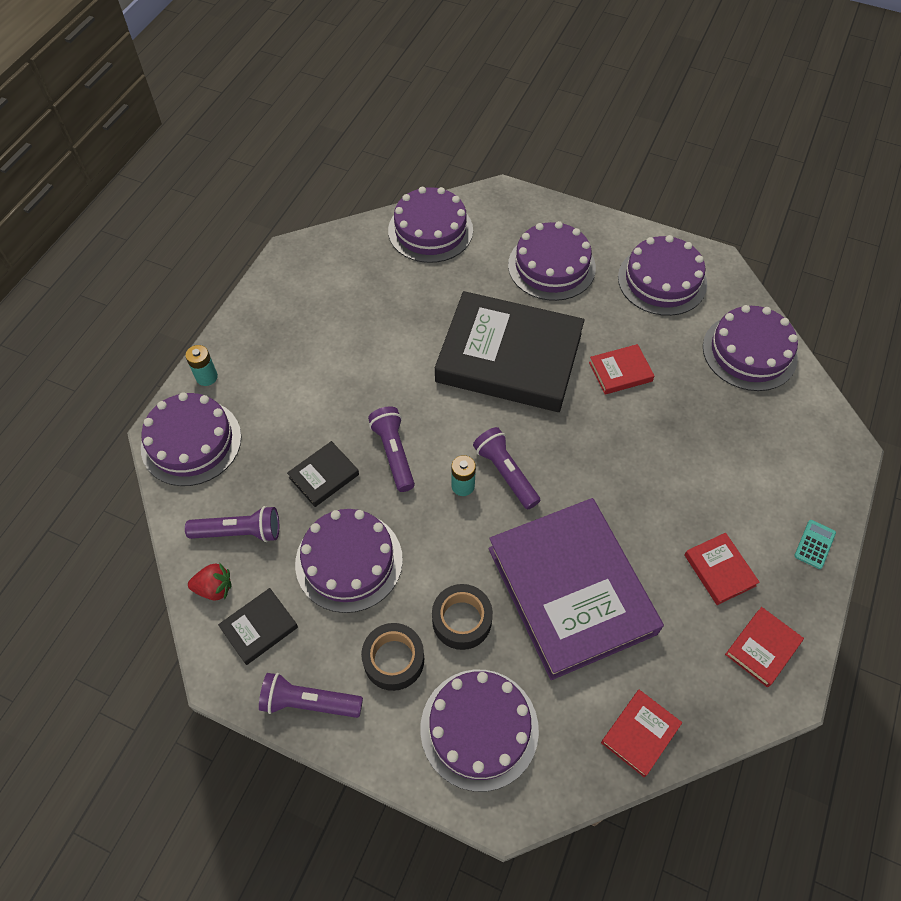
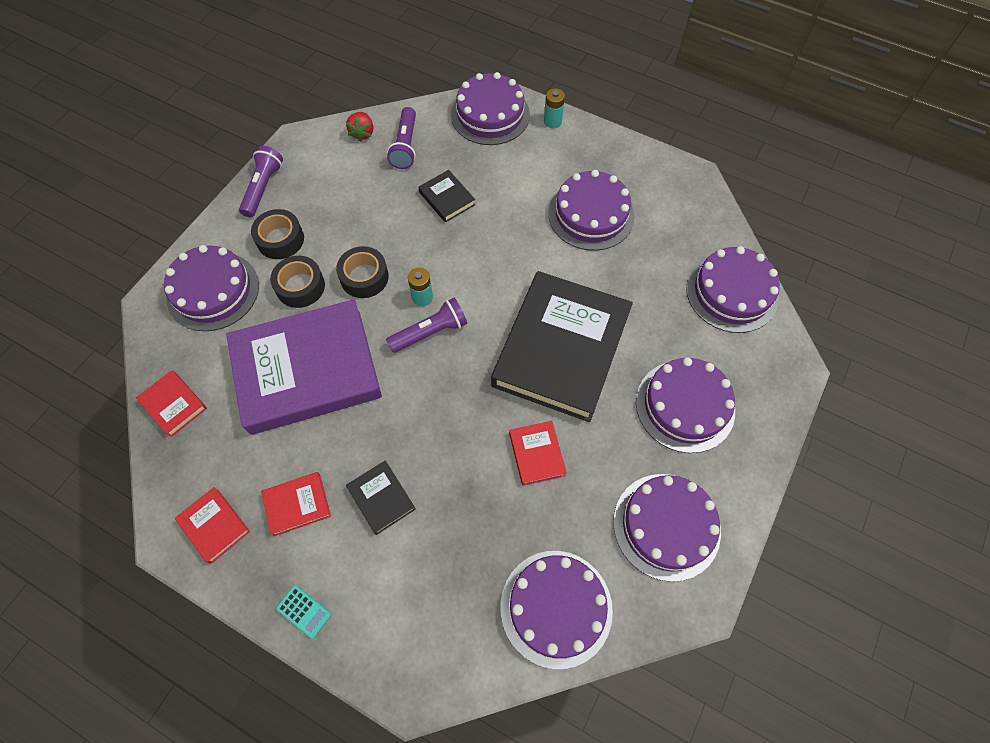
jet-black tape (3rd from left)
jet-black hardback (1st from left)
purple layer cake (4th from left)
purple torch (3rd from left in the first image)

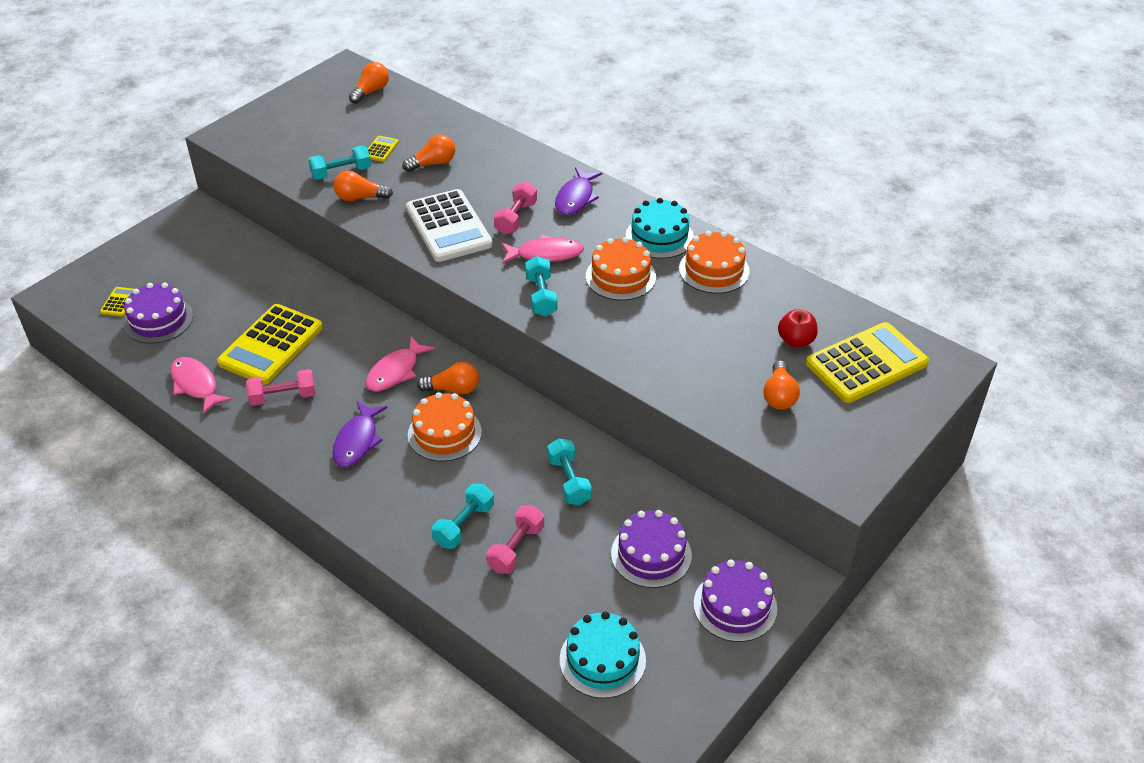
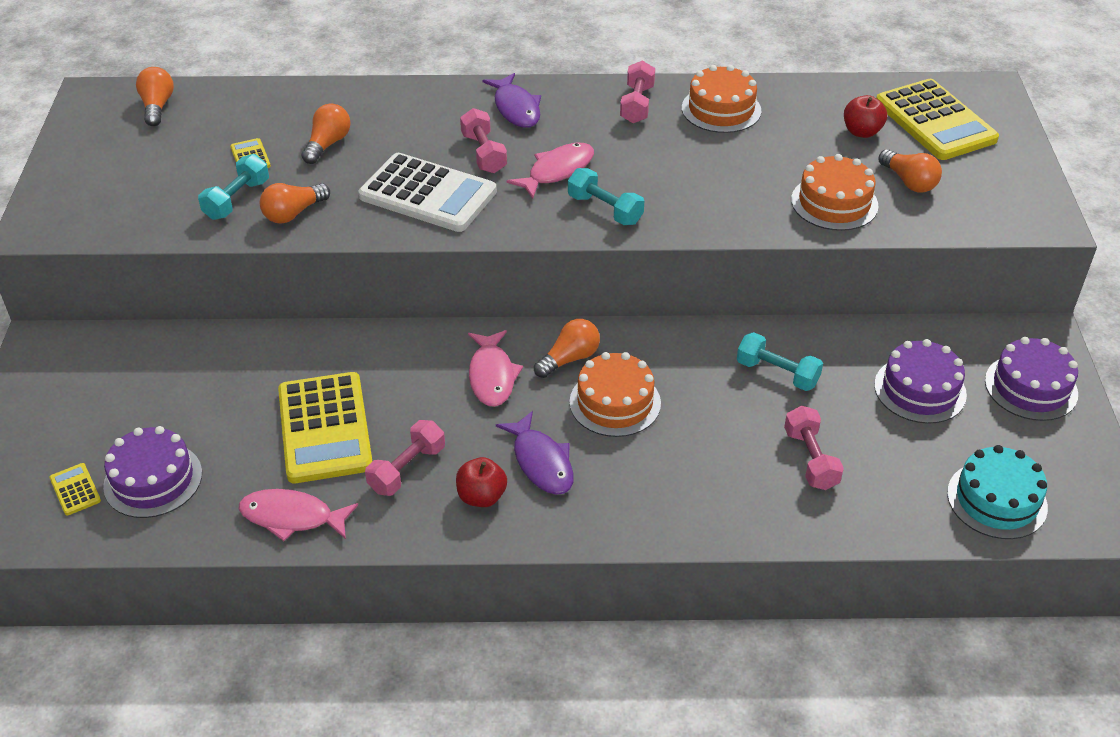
scarlet apple (1st from left)
rose-pink hand weight (3rd from left)
orange layer cake (3rd from left)
golden pocket calculator (4th from left)
aqua hand weight (2nd from left in the first image)

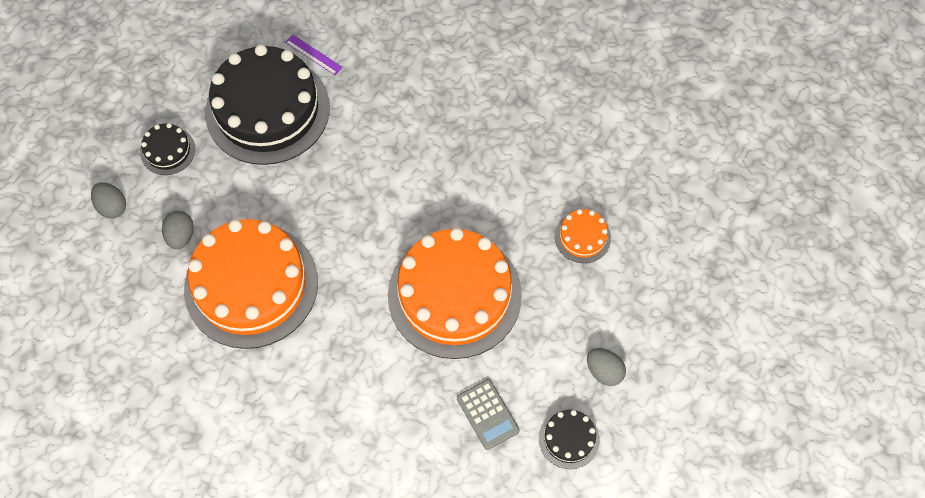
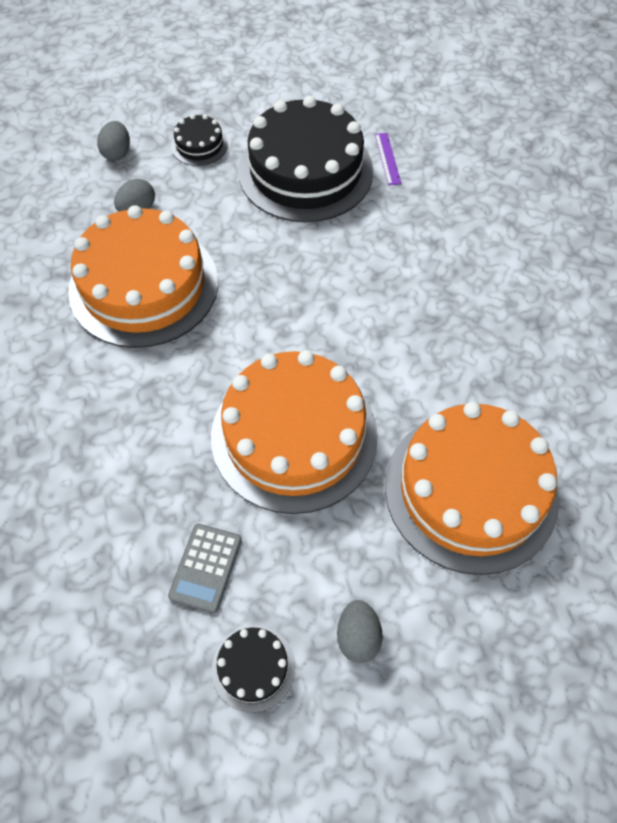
orange layer cake (3rd from left)

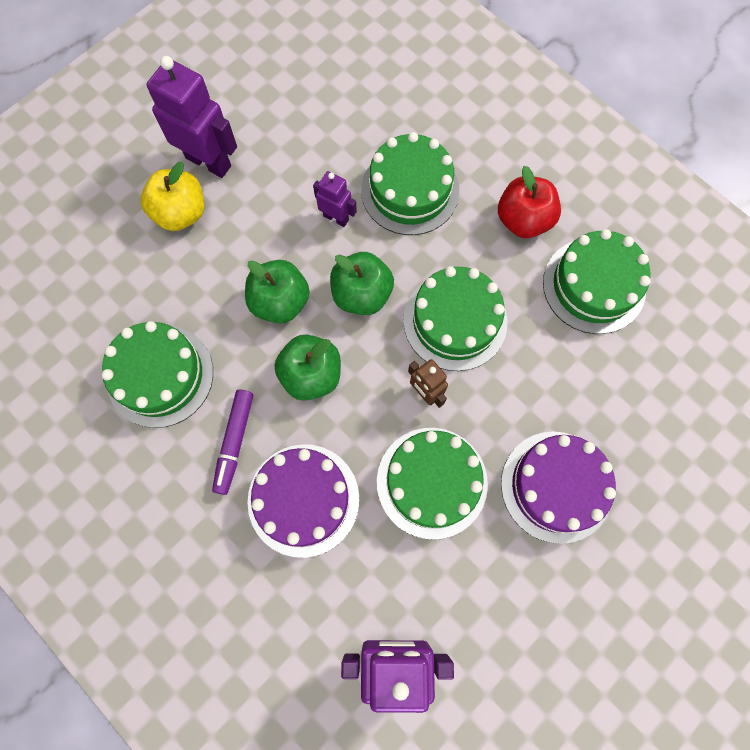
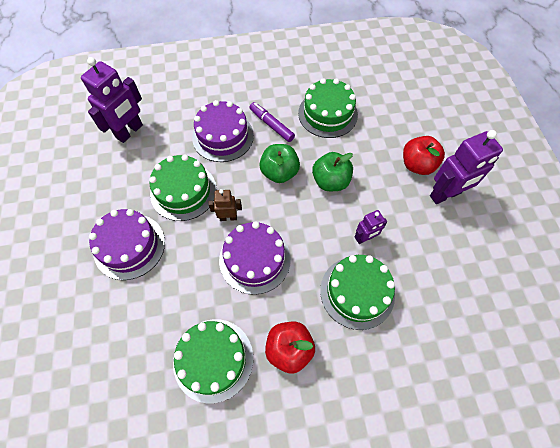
purple layer cake (3rd from left)
scarlet apple (2nd from left)
green apple (3rd from left in the first image)

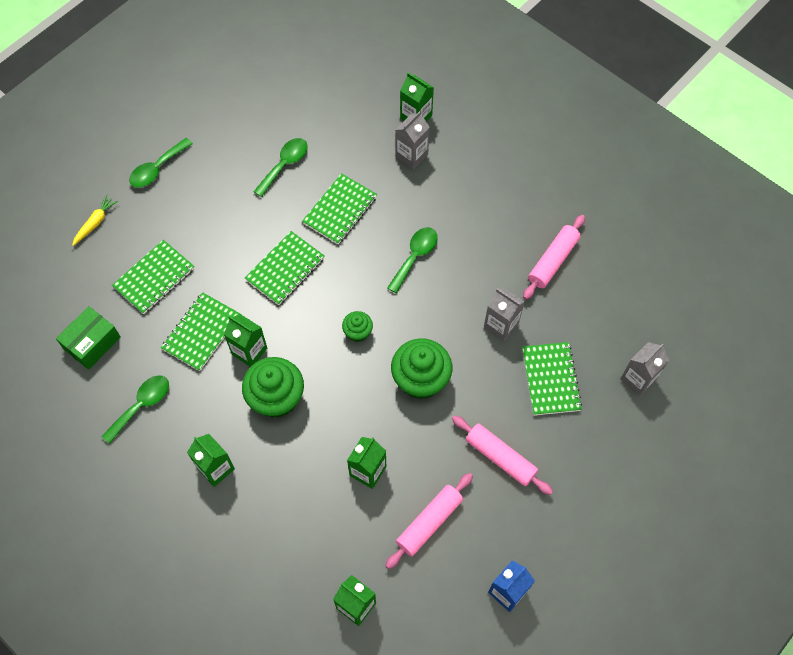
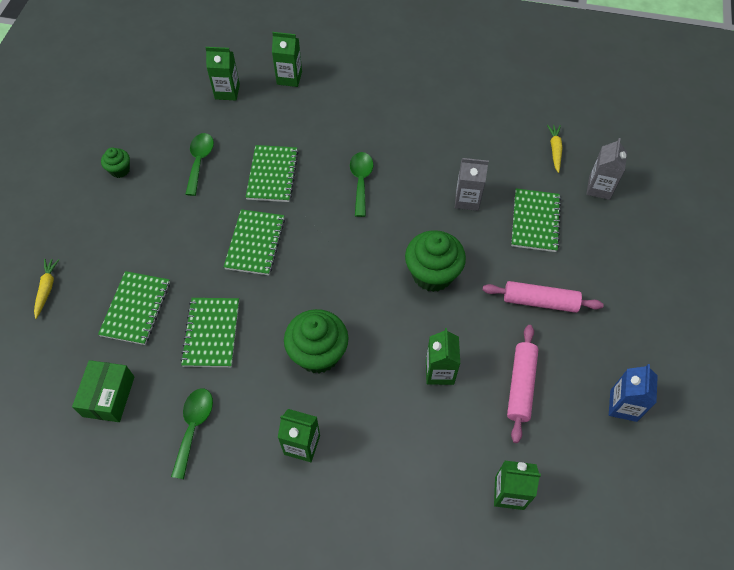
green muffin (1st from left)
green juice carton (1st from left)
green notepad (5th from left)
golden carrot (2nd from left)
green tablespoon (2nd from left in the first image)
grey juice carton (1st from left in the first image)
rose-pink dough roller (3rd from left in the first image)

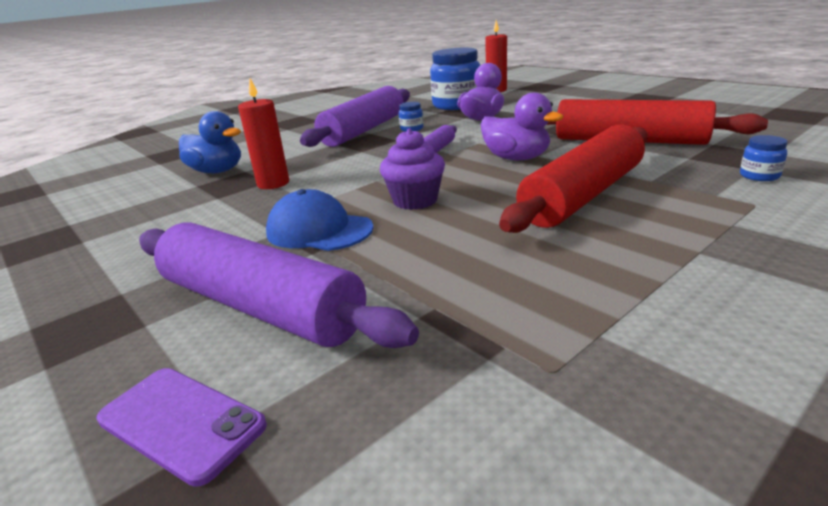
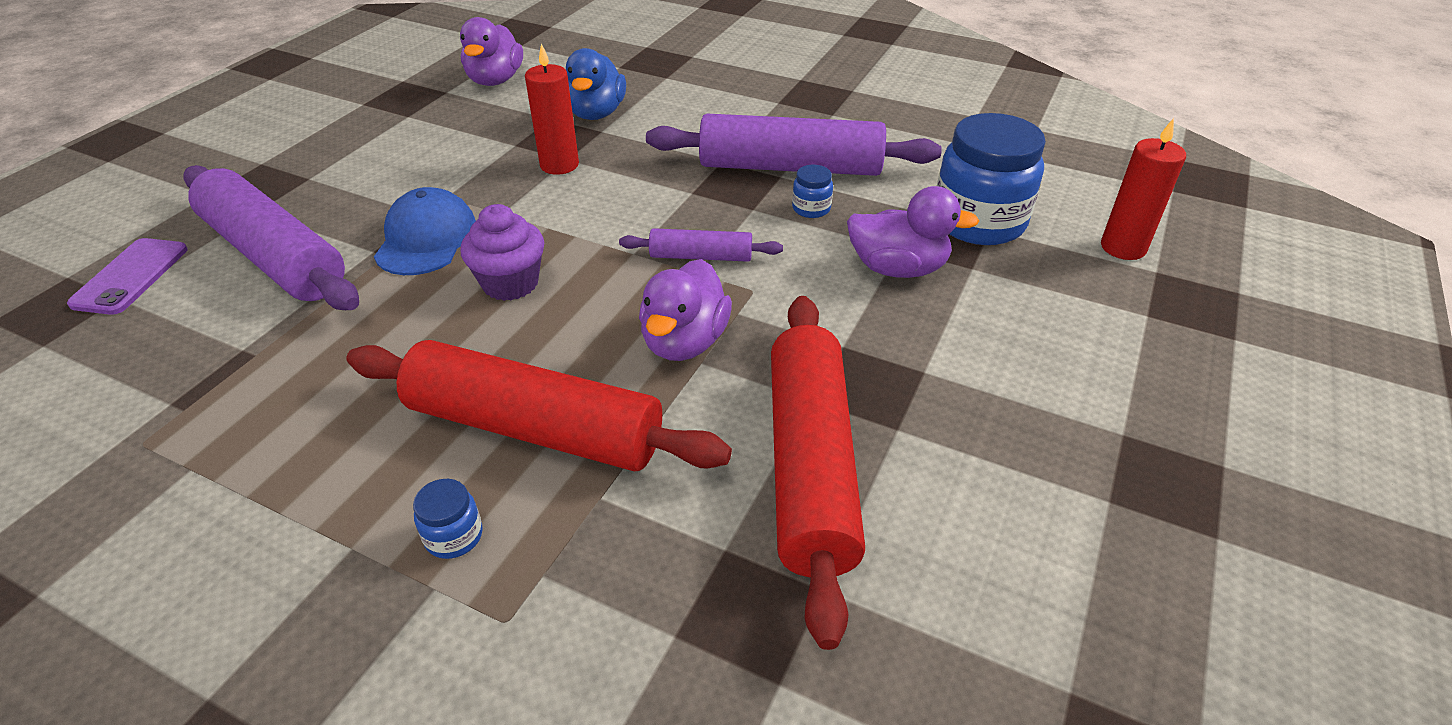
purple dough roller (1st from left)
royal blue preserve jar (1st from left)
purple toy duck (1st from left)

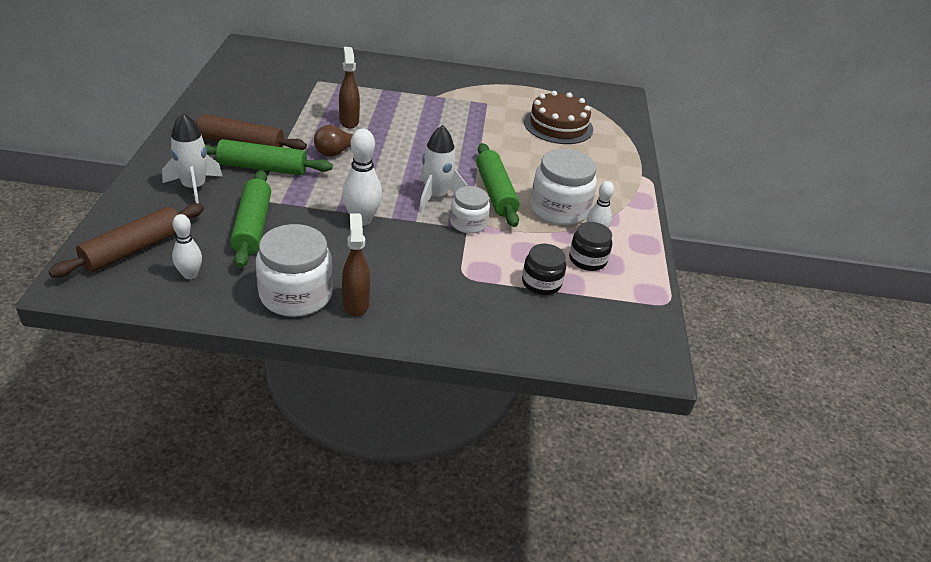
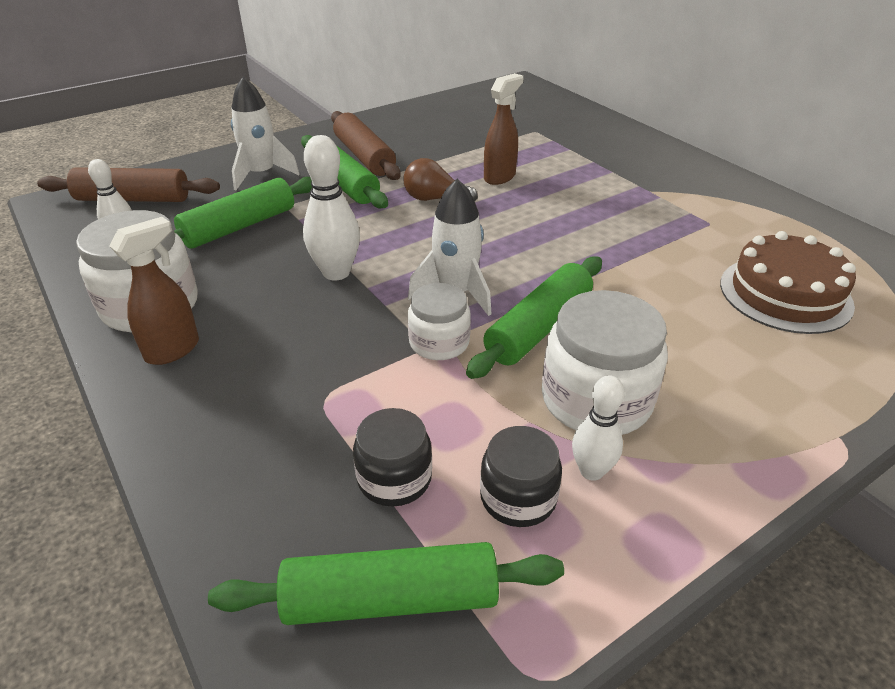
green dough roller (3rd from left)

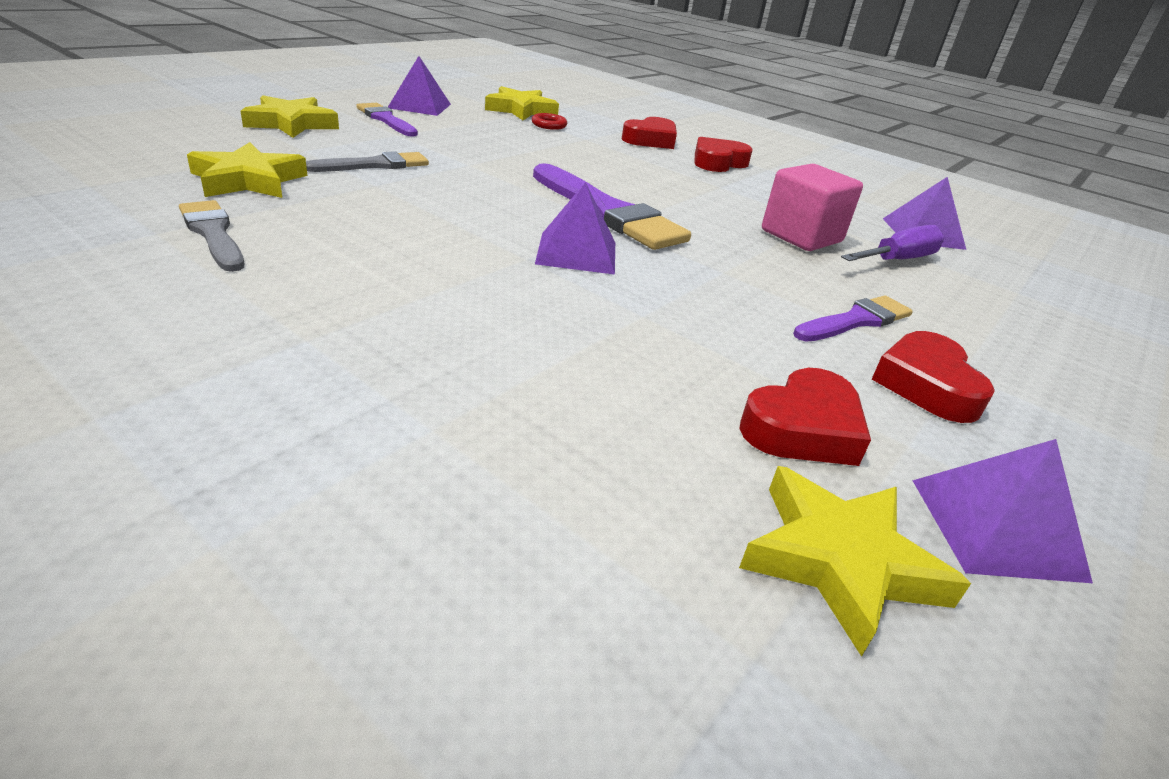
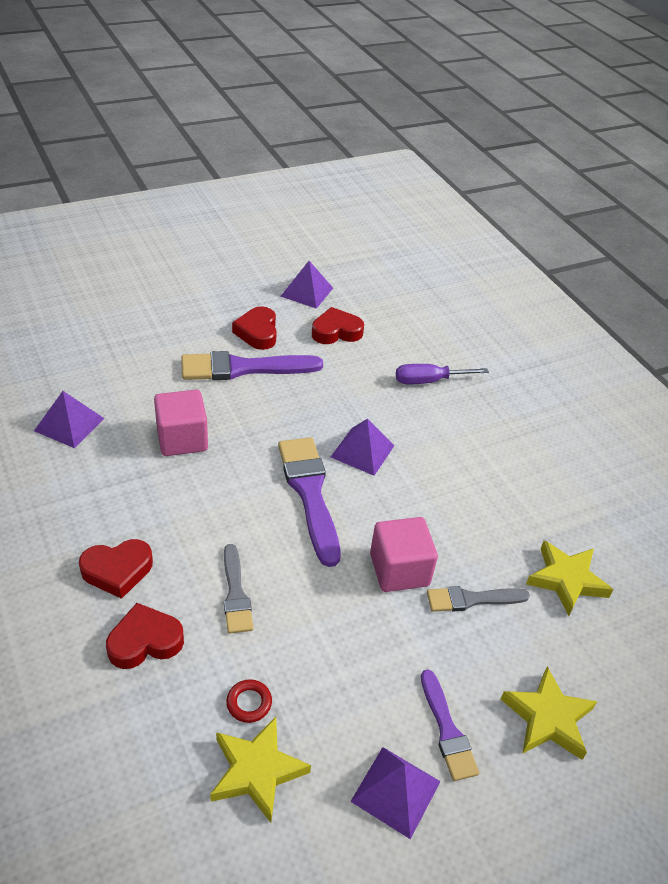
purple paintbrush (1st from left)
grey paintbrush (1st from left)
scarlet love heart (3rd from left)
rose-pink solid cube (2nd from left)
purple flat screwdriver
golden star (4th from left in the first image)

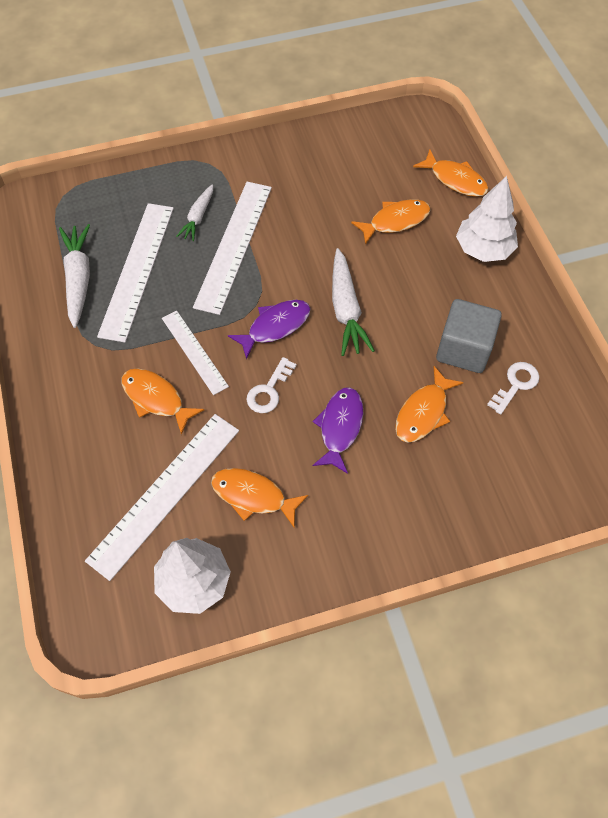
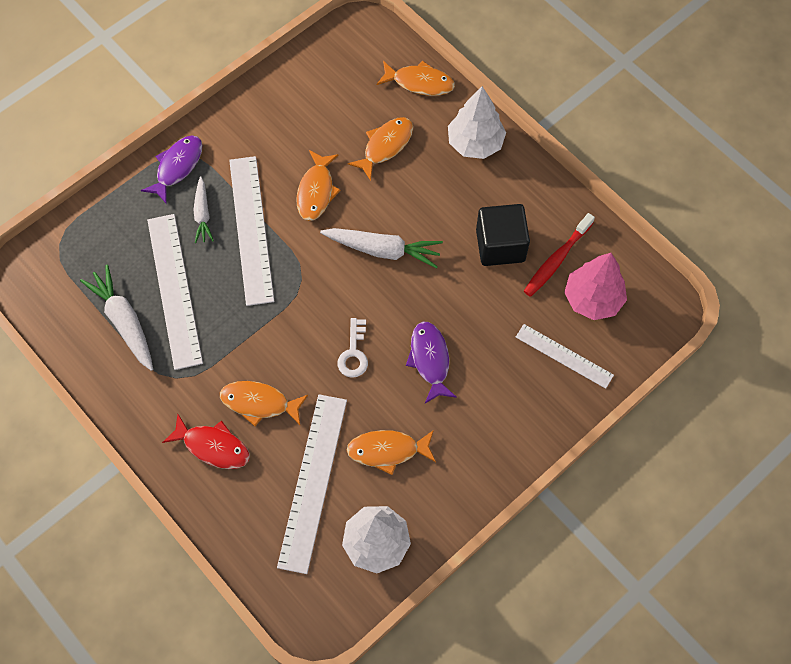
purple fish figure (1st from left)
scarlet fish figure
orange fish figure (2nd from left)
white carrot (3rd from left)
jet-black solid cube
white ruler (4th from left)
scarlet dental brush
rose-pink tree

